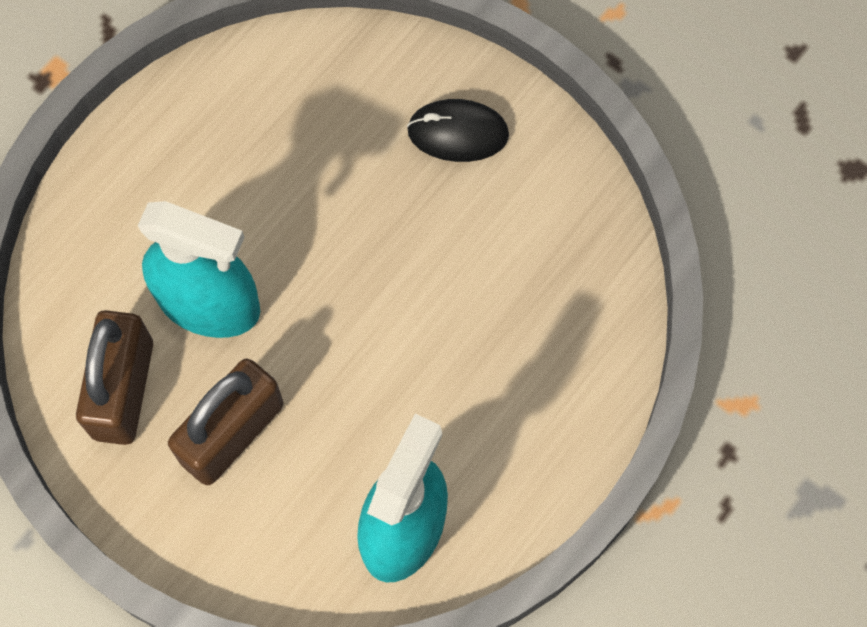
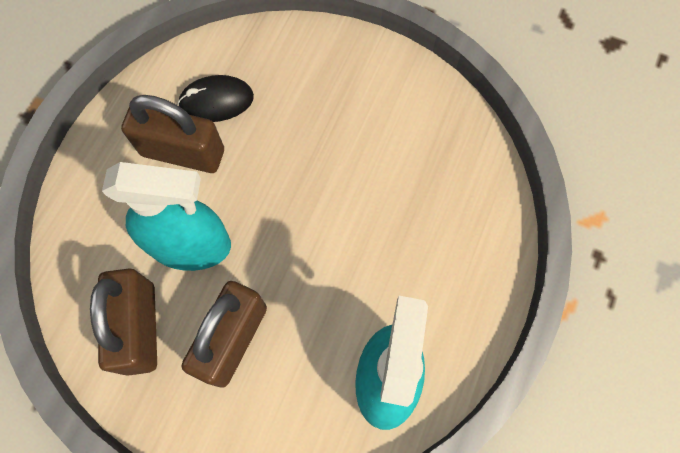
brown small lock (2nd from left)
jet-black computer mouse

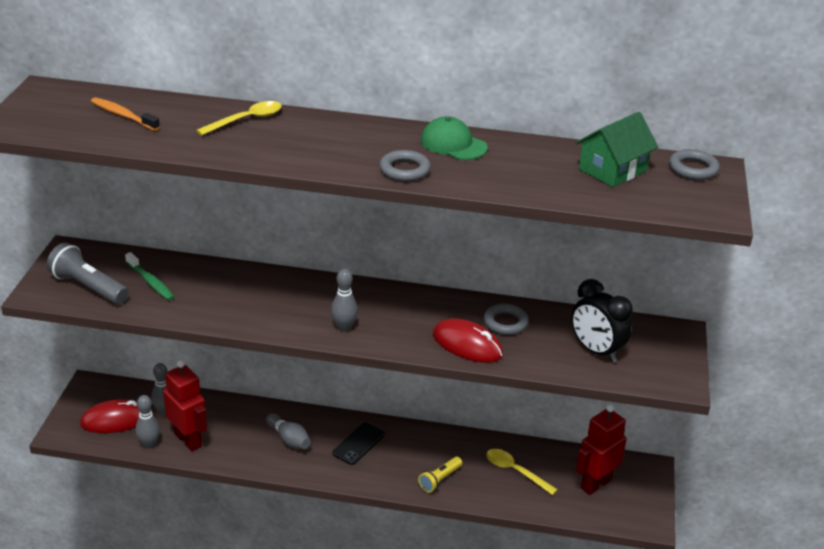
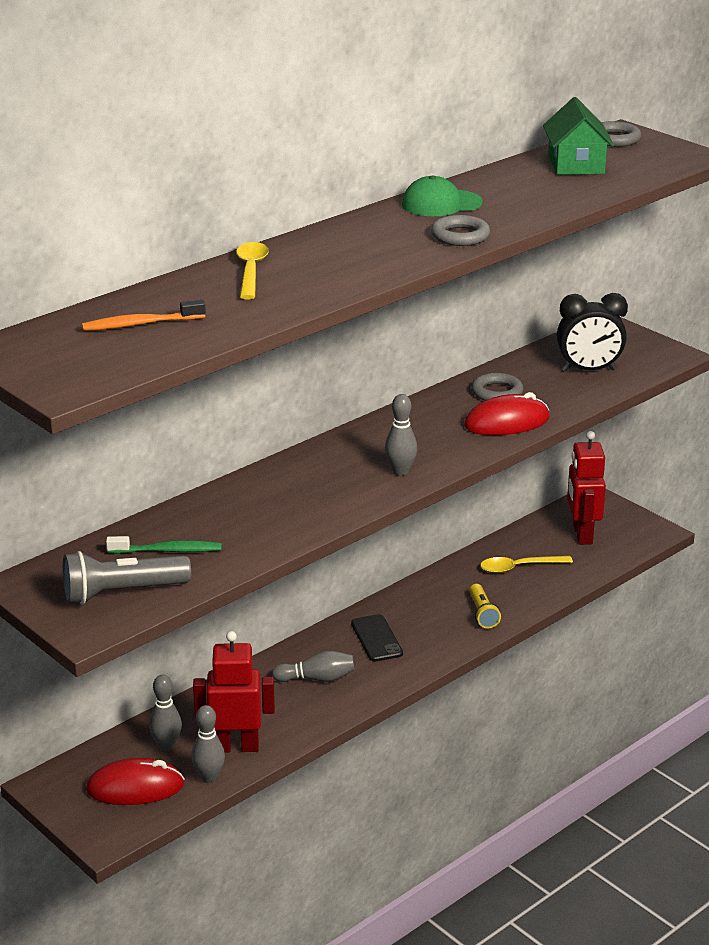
scarlet computer mouse (1st from left)

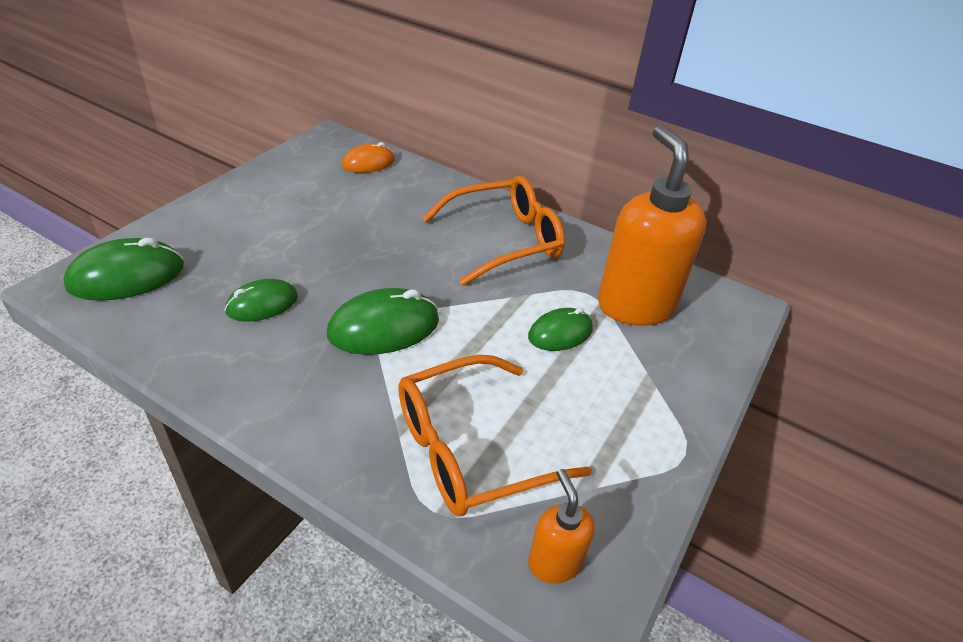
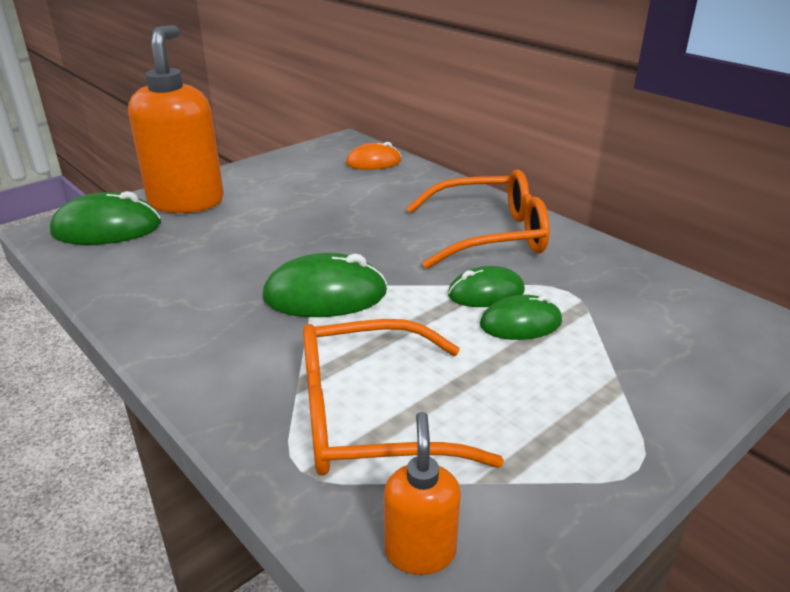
orange soap pump (1st from left)
green computer mouse (3rd from left)

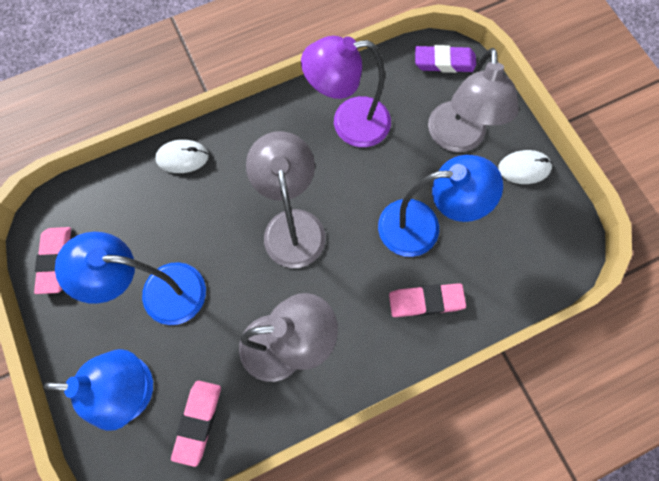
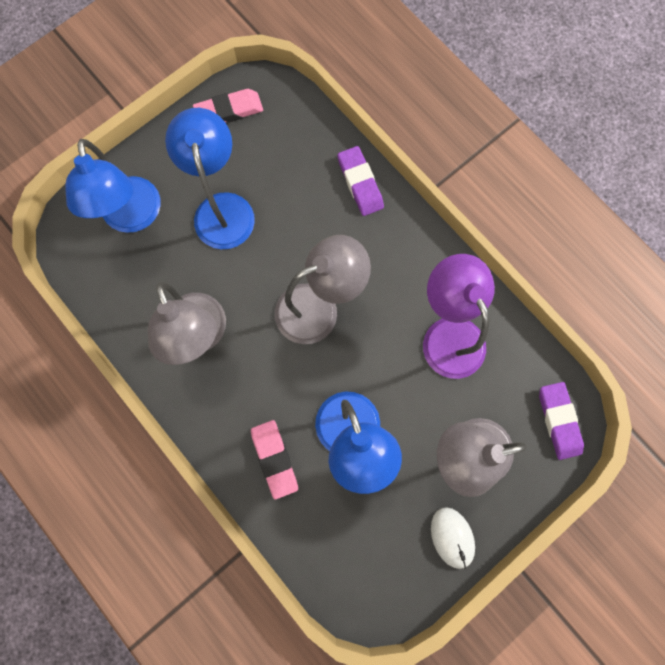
purple eraser (1st from left)
rose-pink eraser (2nd from left in the first image)

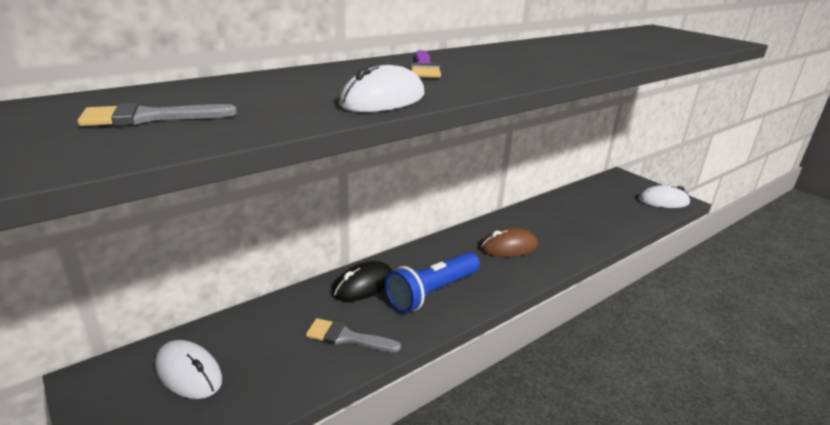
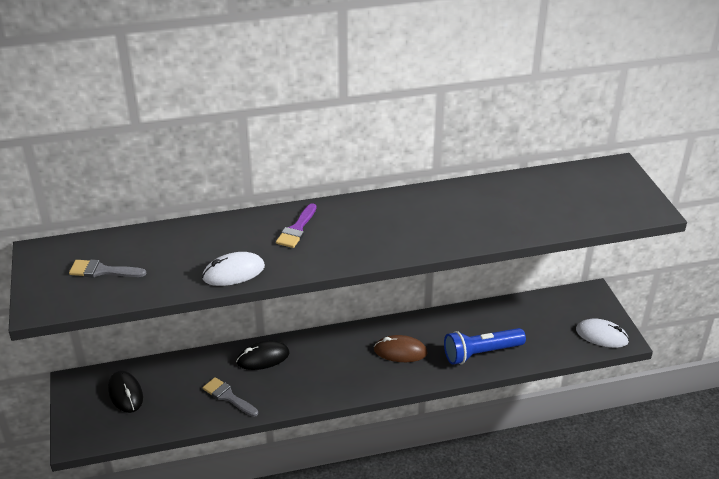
jet-black computer mouse (1st from left)
royal blue torch

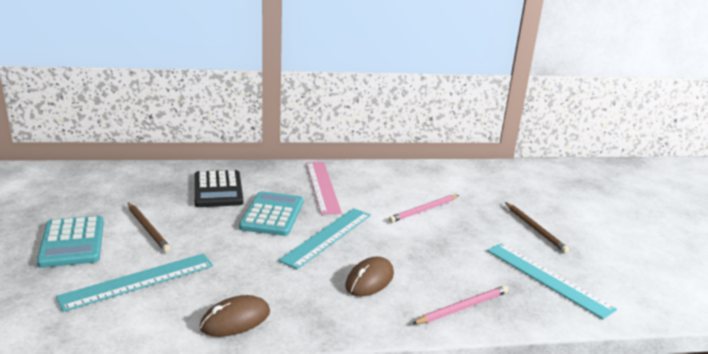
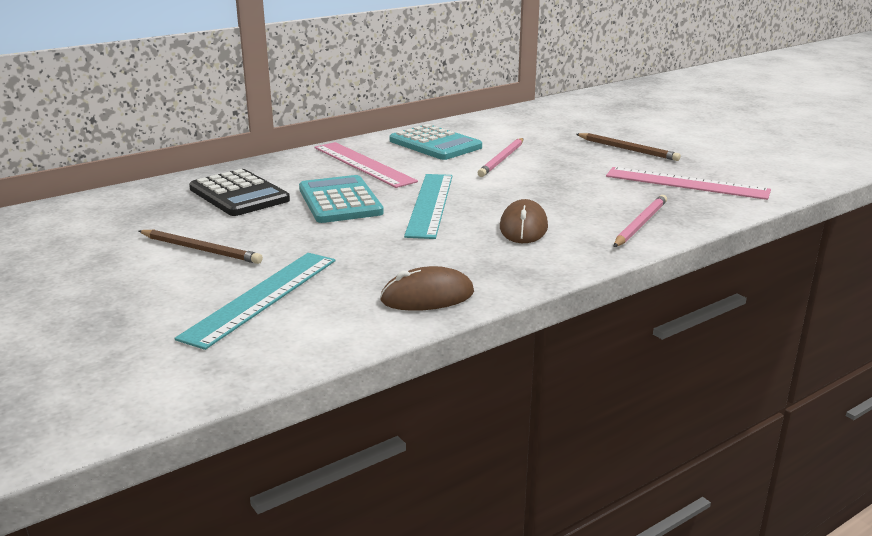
brown computer mouse (1st from left)
aqua pocket calculator (2nd from left)
rose-pink ruler (2nd from left)

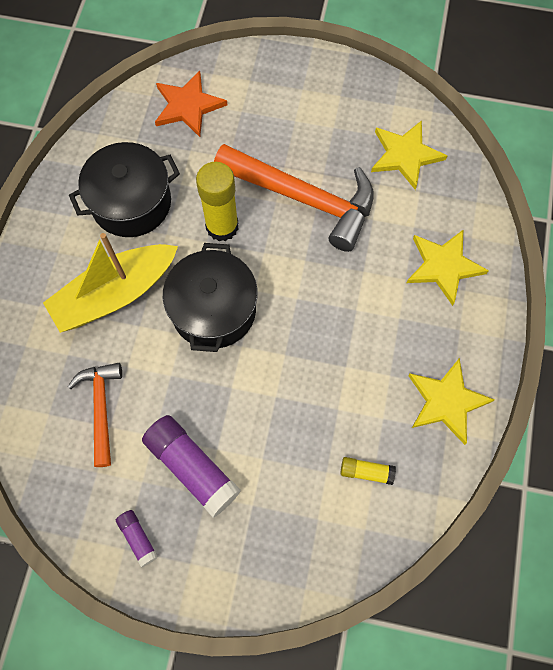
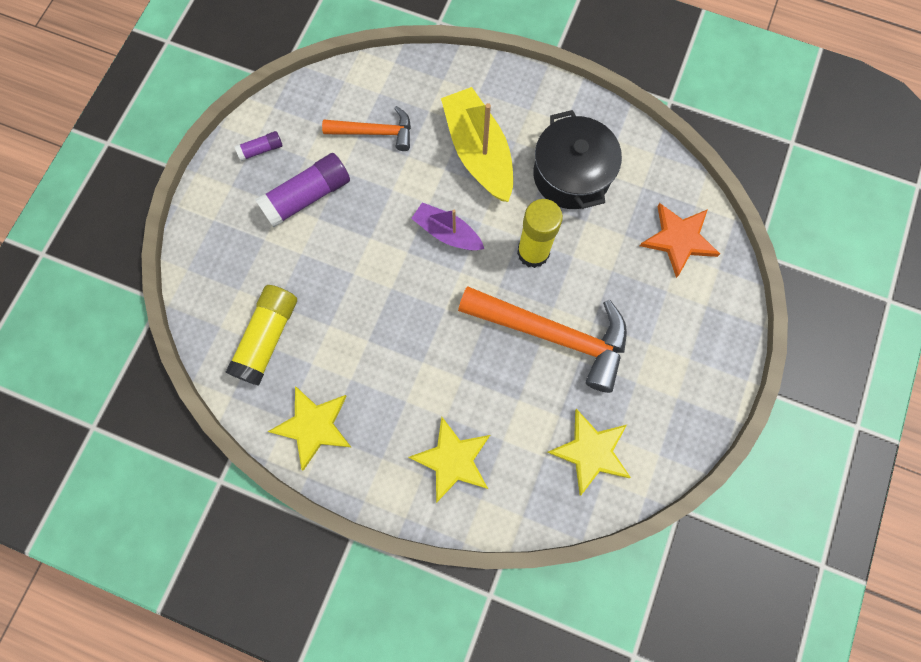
golden glue stick (1st from left)
purple sailboat
orange hammer (2nd from left)

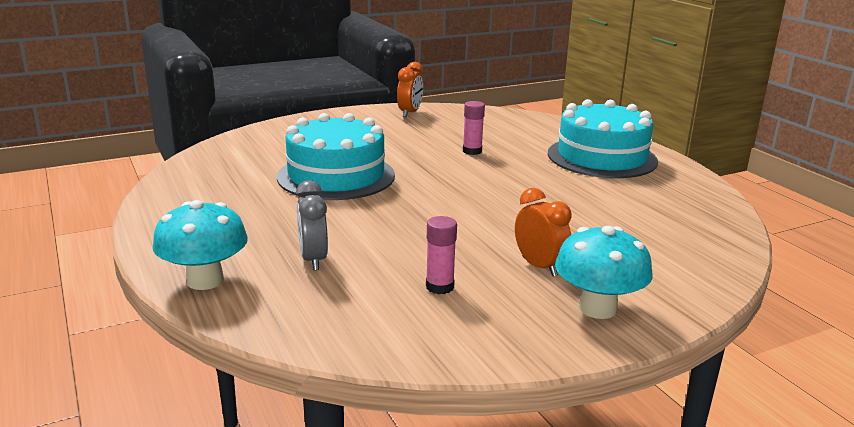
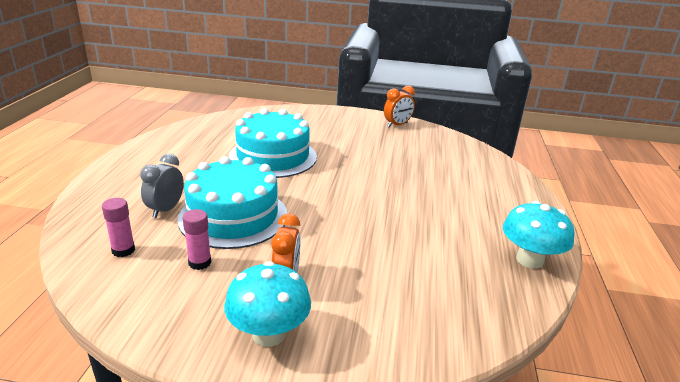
rose-pink glue stick (1st from left)
aqua layer cake (1st from left)
aqua toadstool (2nd from left)

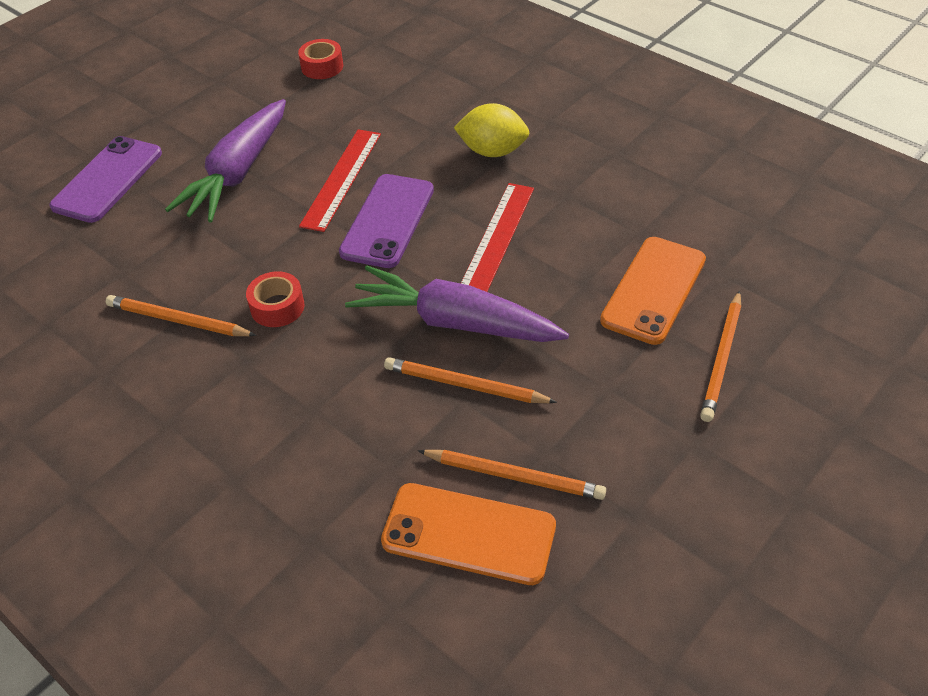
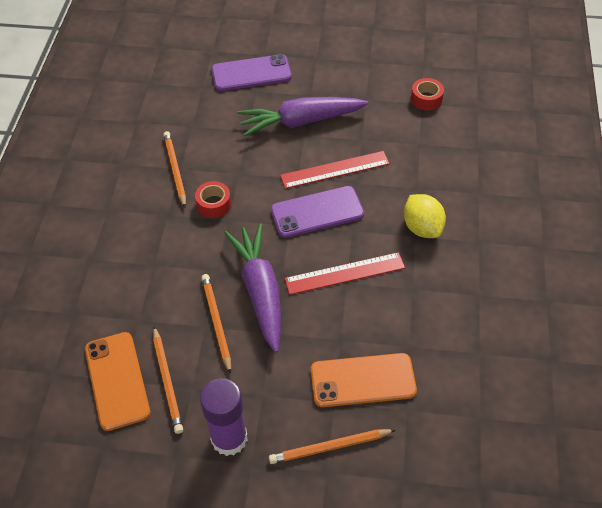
purple glue stick

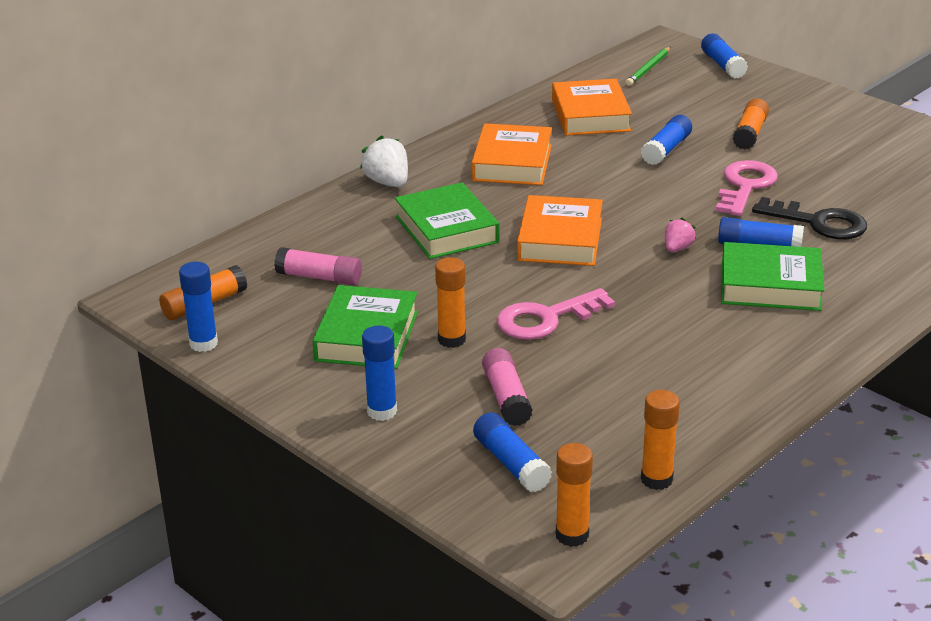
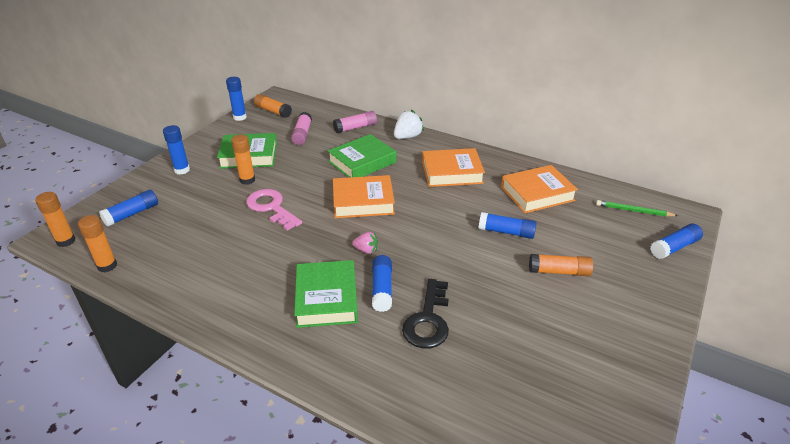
rose-pink glue stick (2nd from left)
rose-pink key (2nd from left in the first image)

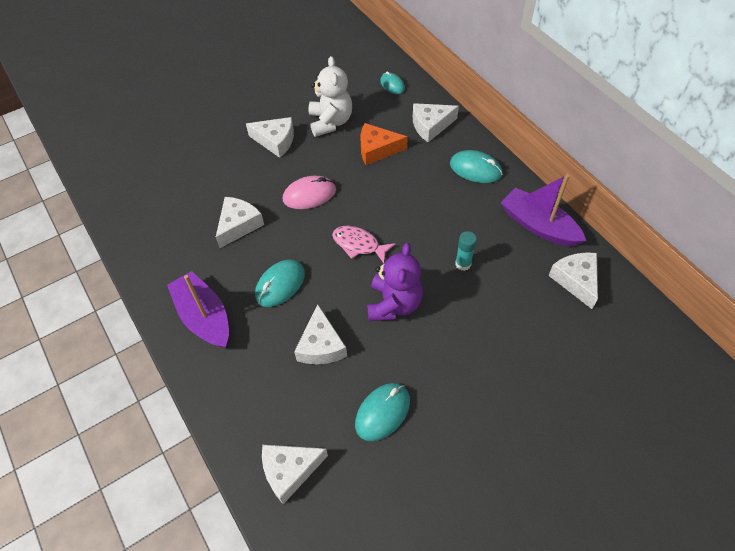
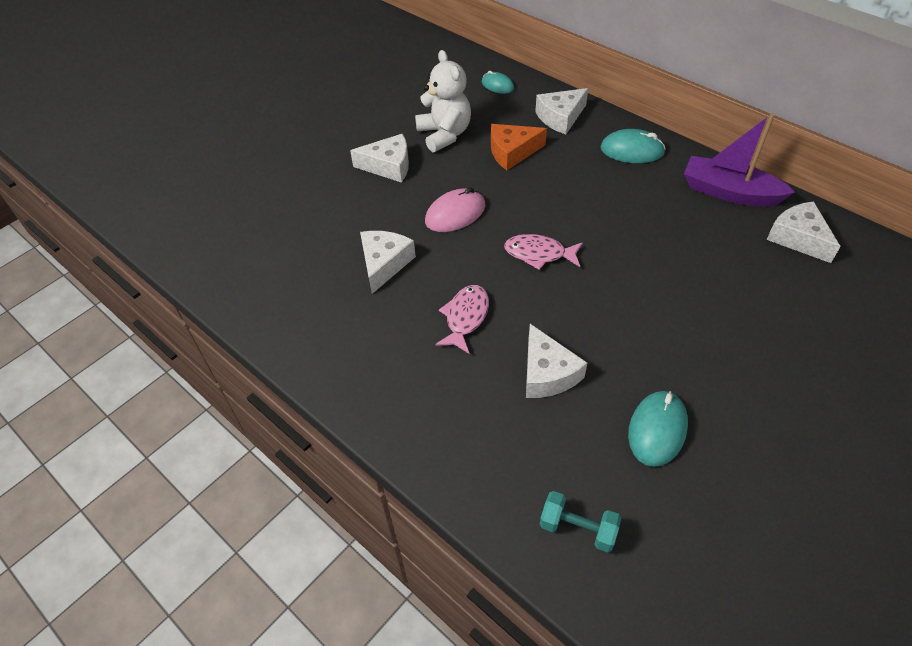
rose-pink fish figure (1st from left)
aqua hand weight
purple sailboat (1st from left in the first image)
purple stuffed bear
aqua glue stick

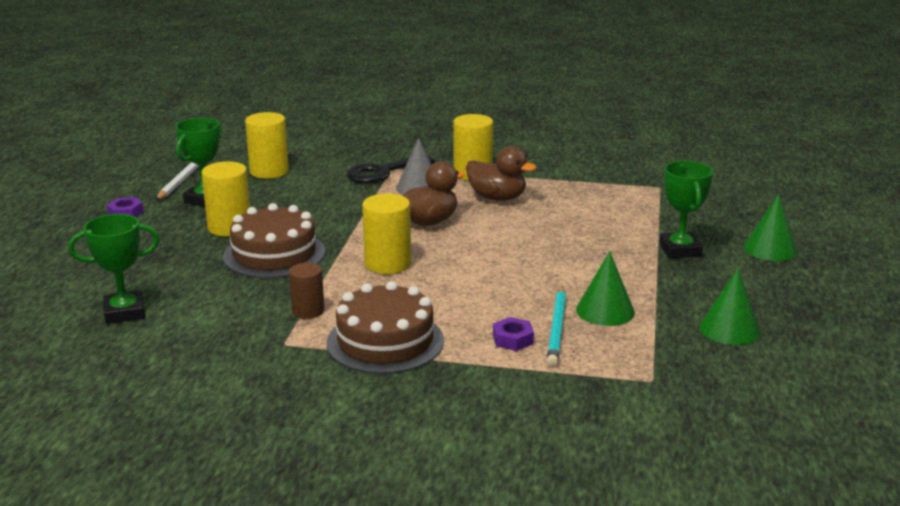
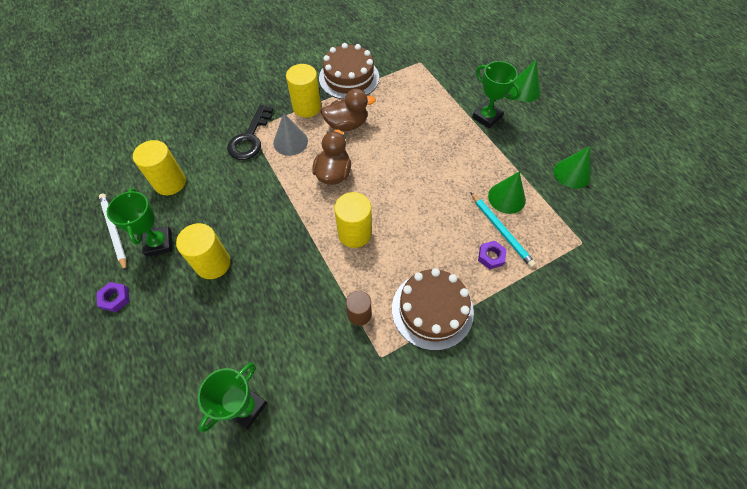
brown layer cake (1st from left)

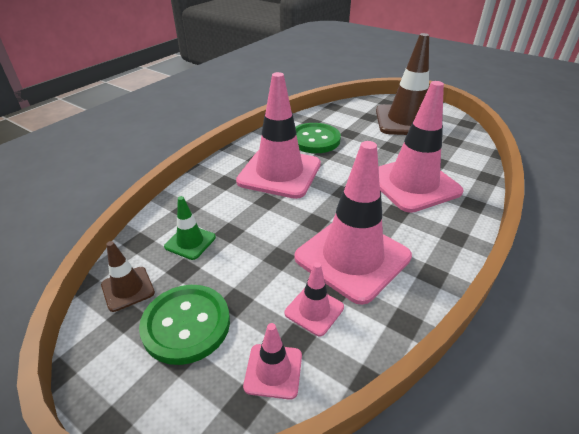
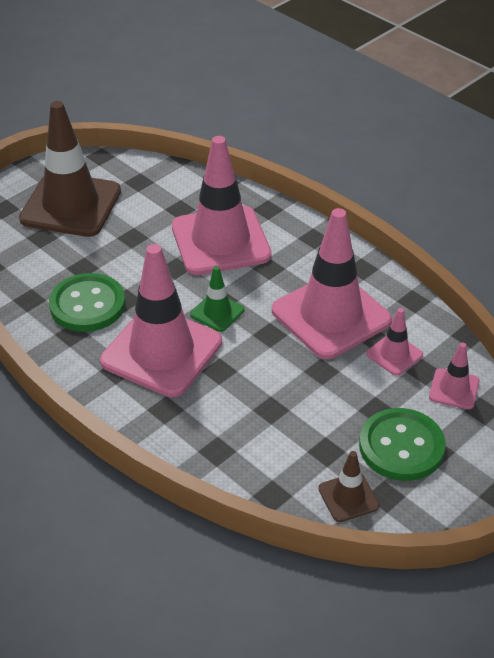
green safety cone

